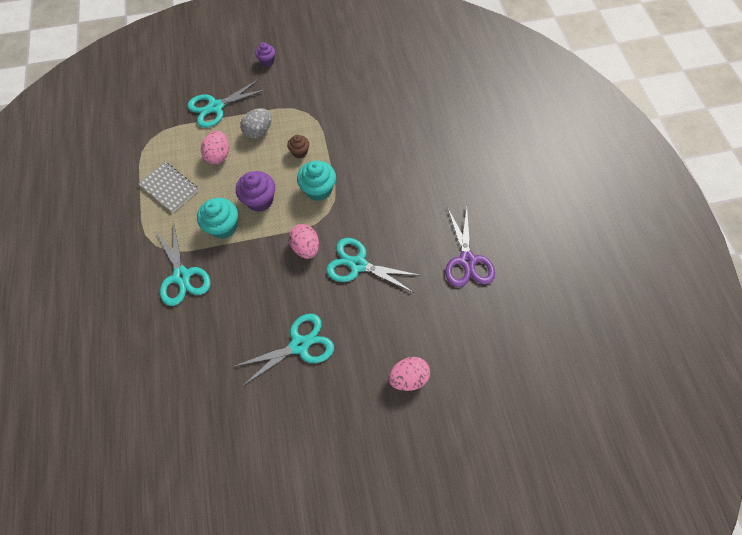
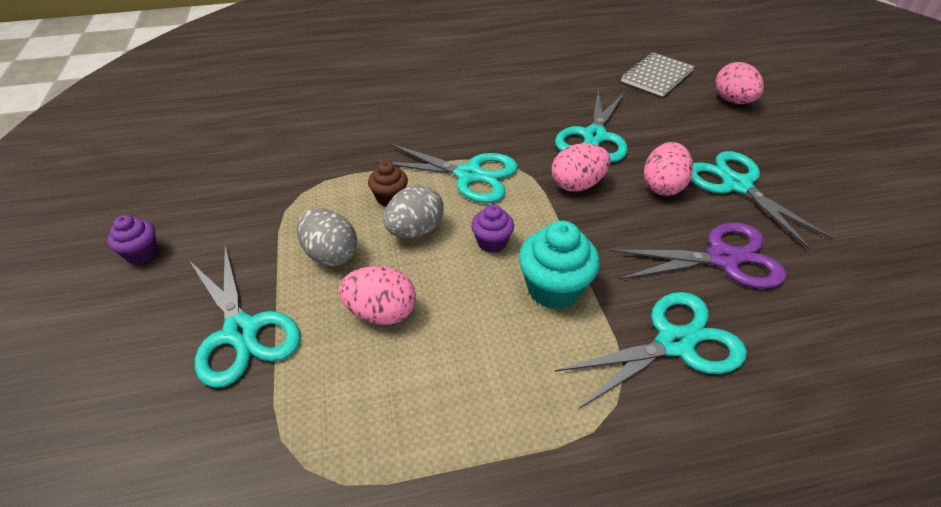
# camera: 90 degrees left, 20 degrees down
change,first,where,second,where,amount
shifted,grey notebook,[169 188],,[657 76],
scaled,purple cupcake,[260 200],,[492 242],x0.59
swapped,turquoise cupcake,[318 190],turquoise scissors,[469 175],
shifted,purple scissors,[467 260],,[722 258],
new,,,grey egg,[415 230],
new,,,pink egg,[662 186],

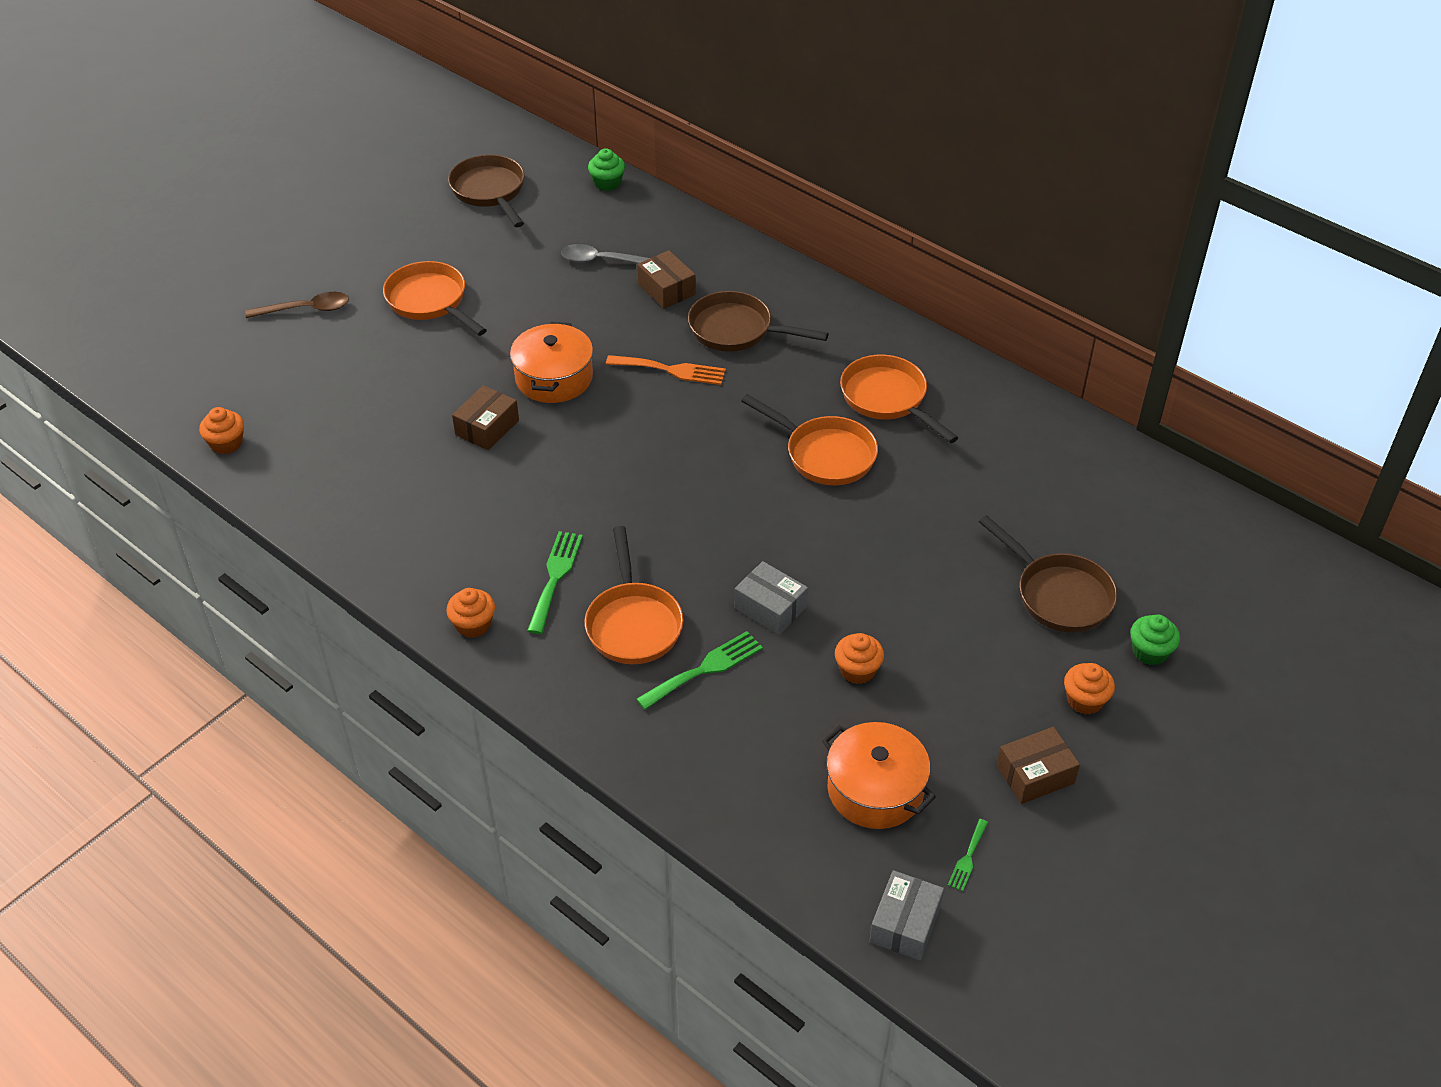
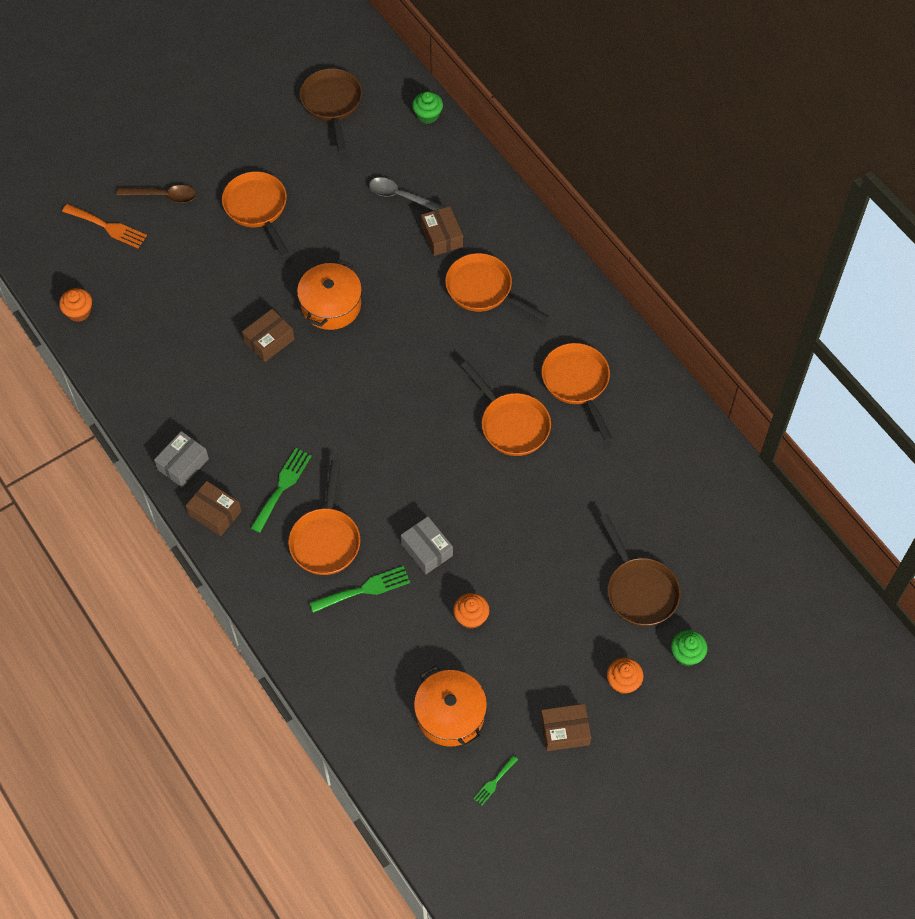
# camera: 15 degrees right, 15 degrees up
change,first,where,second,where,amount
swapped,orange cupcake,[473 625],brown box,[215 513],
shifted,orange fork,[671 370],,[107 227],
repainted,brown pan,[737 330],orange pan,[483 290],
shifted,grey box,[905 924],,[183 464],

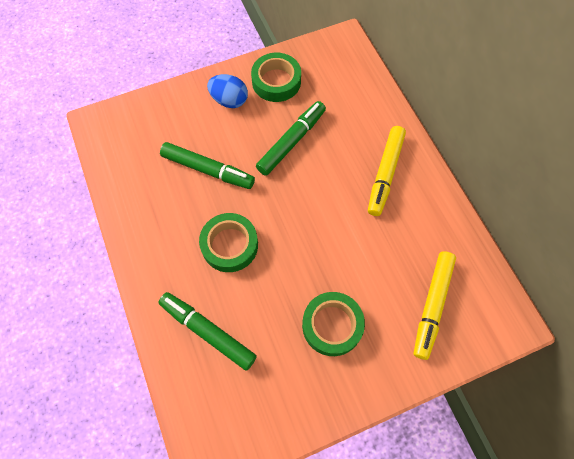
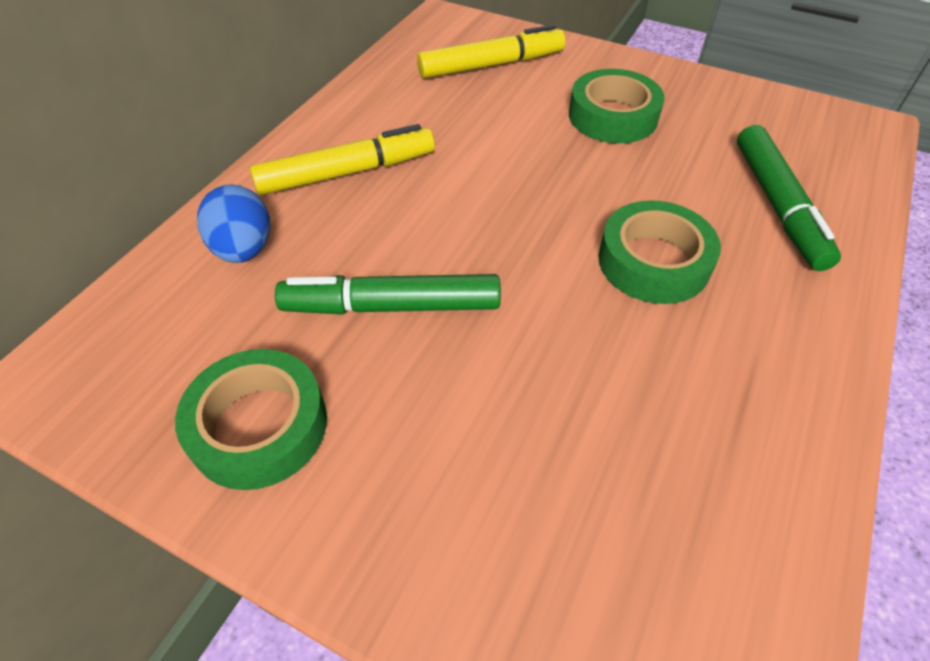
# camera: 130 degrees left, 15 degrees down
change,first,where,second,where,amount
gone,green marker,[208 170],,,
shifted,blue egg,[229 100],,[244 249],

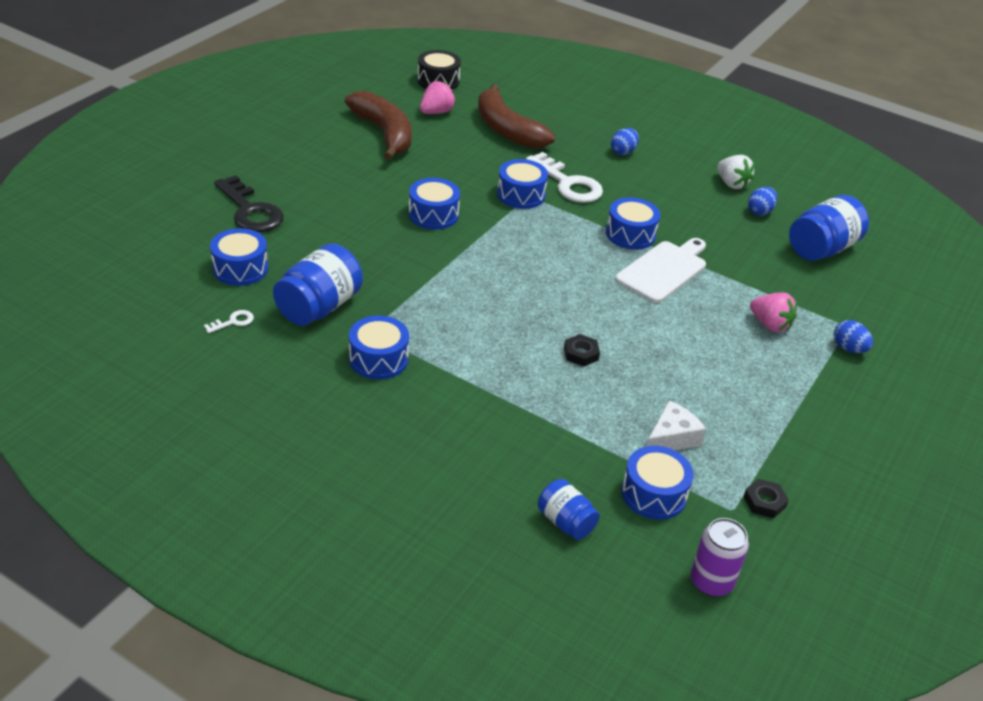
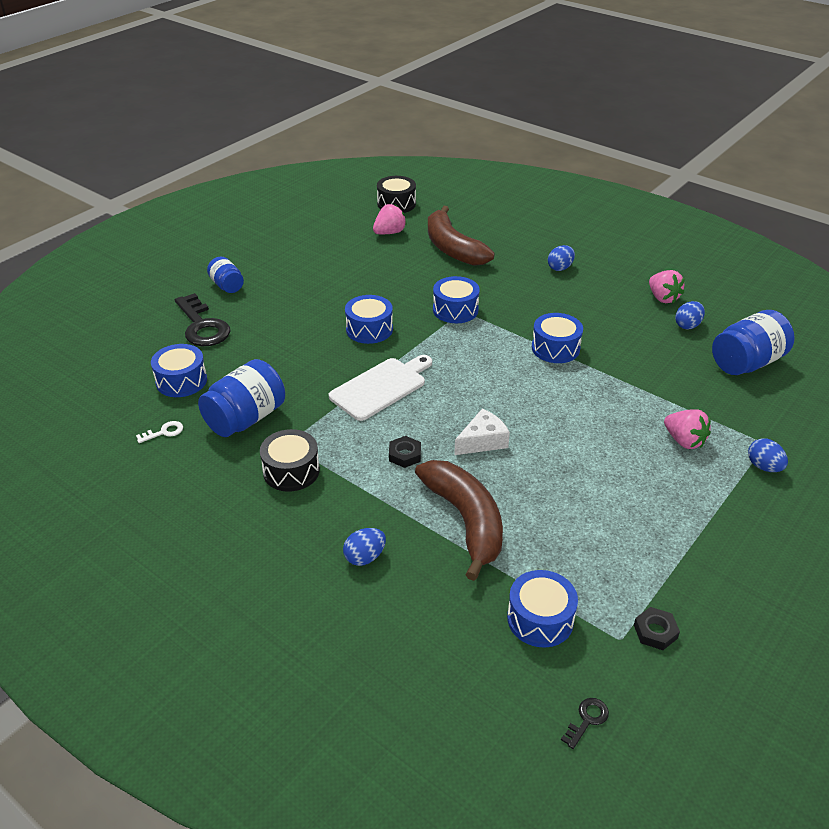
# camera: 10 degrees right, 0 degrees up
change,first,where,second,where,amount
shifted,brown banana,[384 133],,[465 521],
repainted,blue drum,[378 359],black drum,[291 471],
gone,white key,[568 184],,,
shifted,blue jar,[565 522],,[227 286],
shifted,black nut,[581 353],,[405 455],
shifted,white cutting board,[663 270],,[381 387],
shifted,white cheese,[671 438],,[482 441],
swapped,purple can,[711 582],black key,[587 720],
repainted,white strawberry,[731 184],pink strawberry,[662 298],
new,,,blue egg,[365 557],

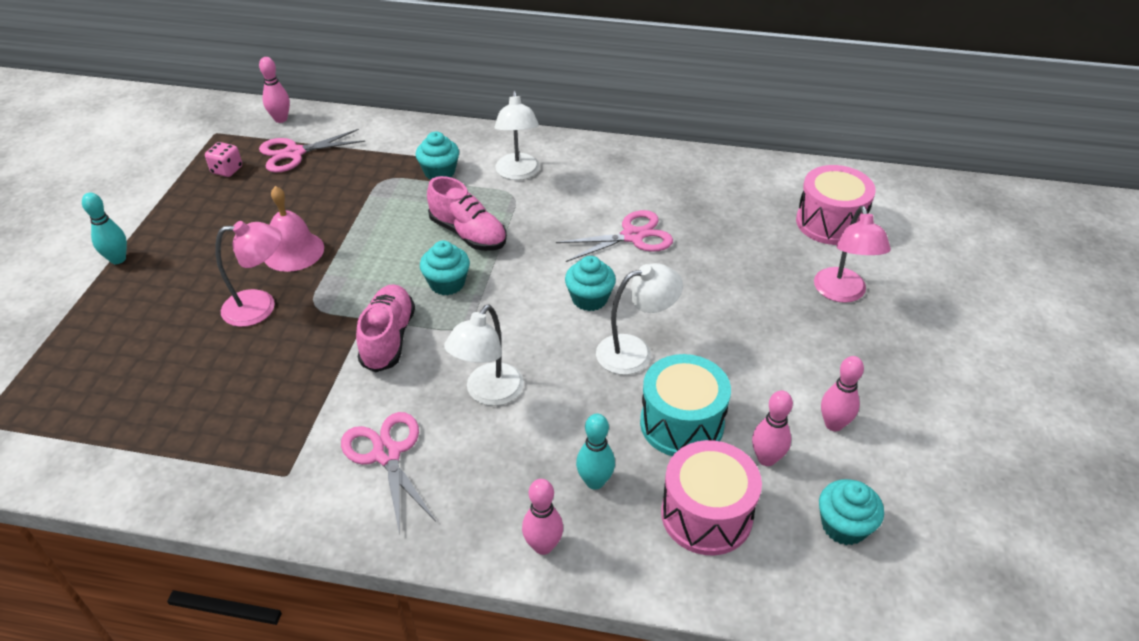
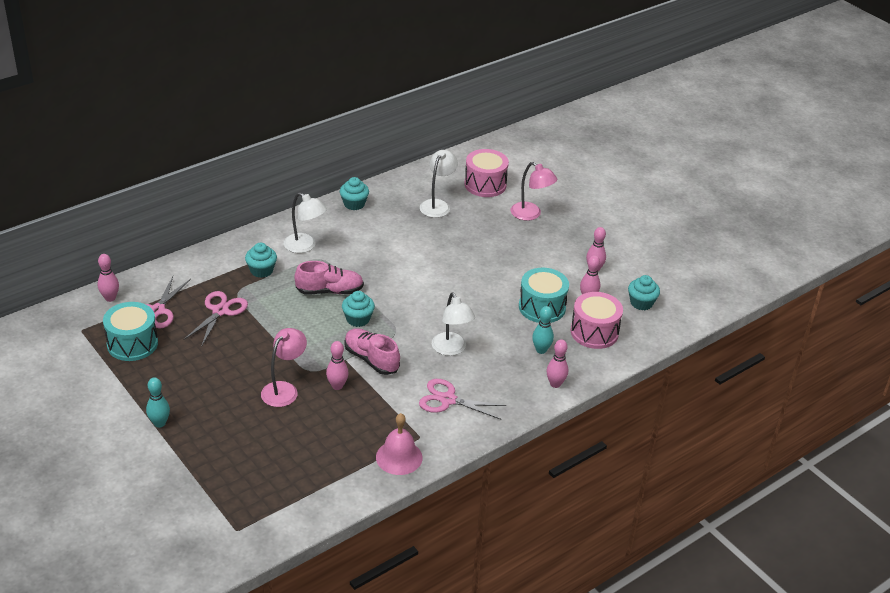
# camera: 50 degrees left, 5 degrees down
change,first,where,second,where,amount
swapped,pink dice,[227 170],turquoise drum,[132 344],
shifted,pink bell,[293 251],,[399 457],
shifted,pink scissors,[633 236],,[220 311],
shifted,turquoise cupcake,[589 299],,[354 204],
shifted,white lamp,[635 351],,[437 205],
new,,,pink bowling pin,[337 386],

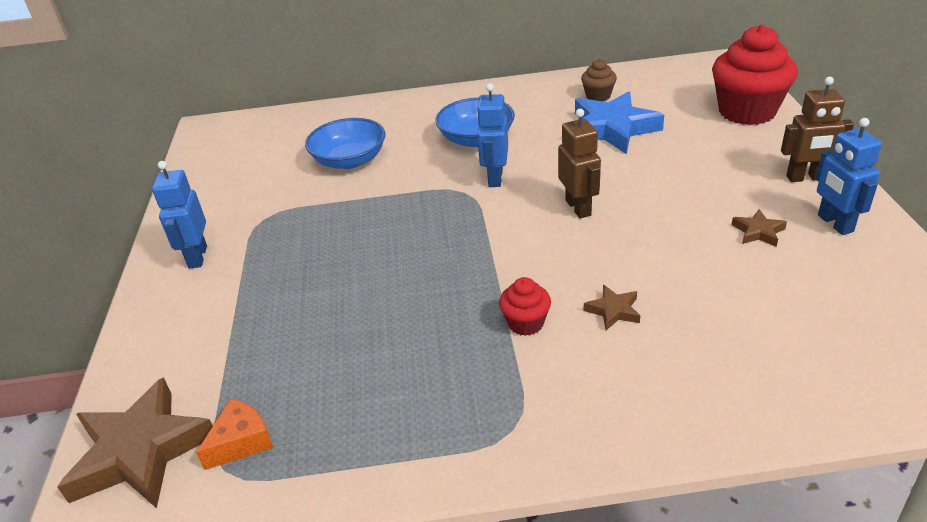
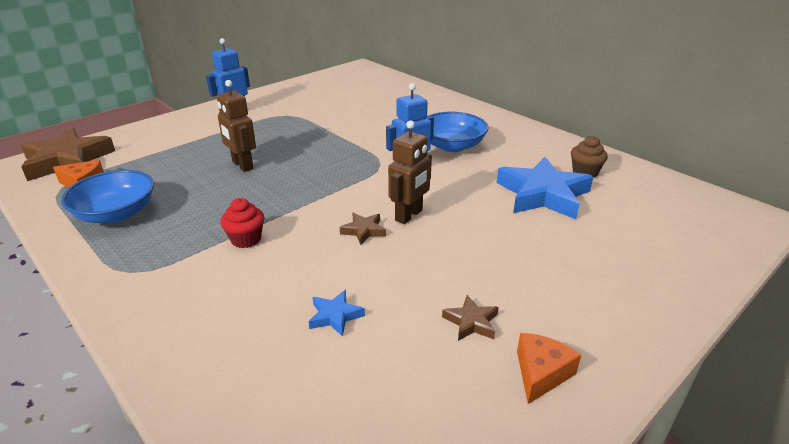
# camera: 50 degrees right, 5 degrees down
change,first,where,second,where,amount
shifted,blue bowl,[349 160],,[116 213],
shifted,brown star,[613 310],,[363 231],
gone,red cupcake,[747 111],,,
shifted,brown robot,[805 178],,[242 165],
swapped,blue robot,[834 223],orange cheese,[541 373],
new,,,blue star,[335 316],

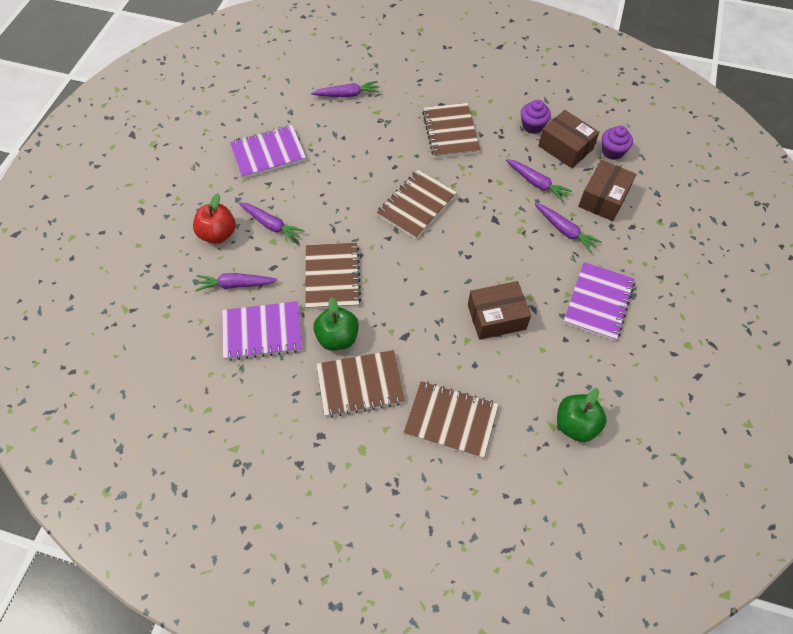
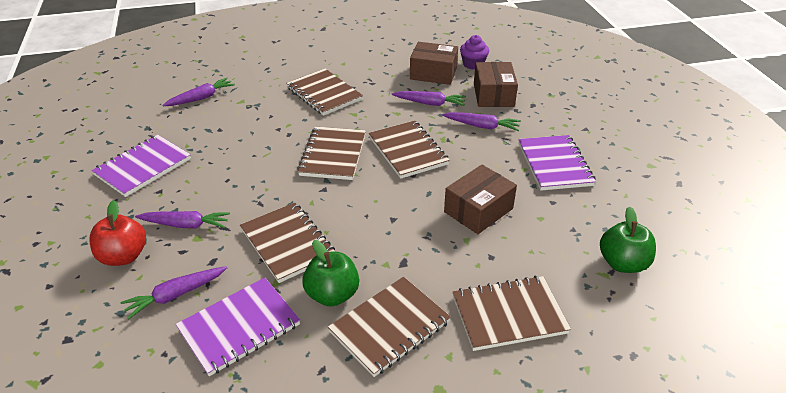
# camera: 30 degrees left, 20 degrees down
change,first,where,second,where,amount
gone,purple cupcake,[532 126],,,
new,,,brown notebook,[408 151],

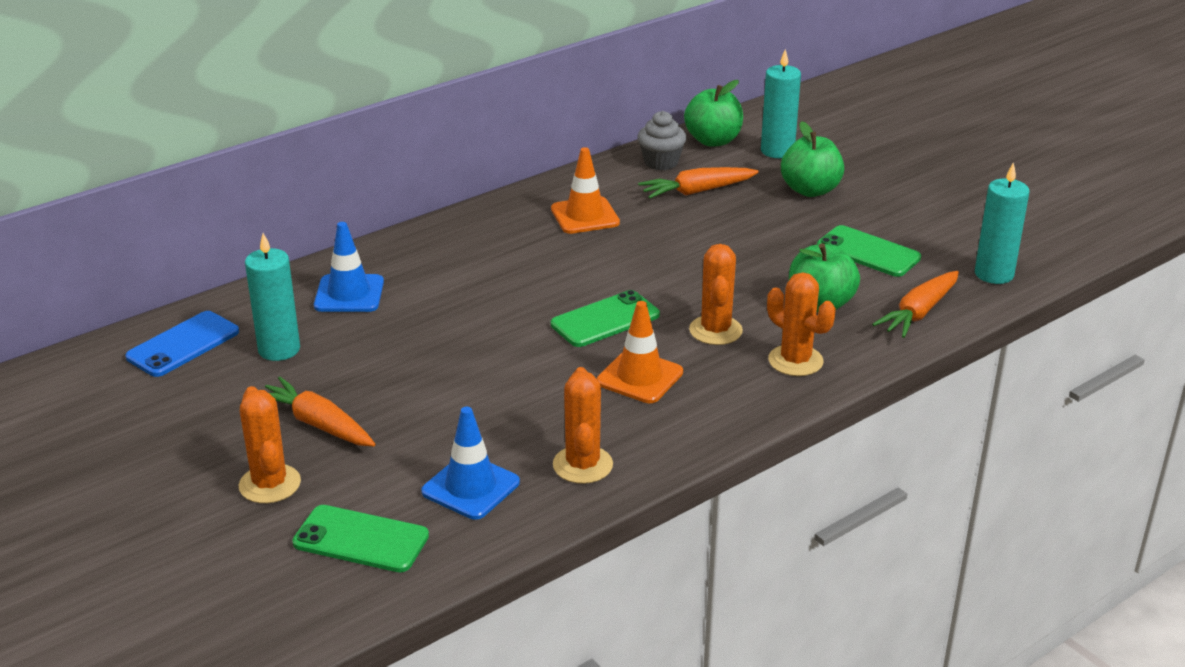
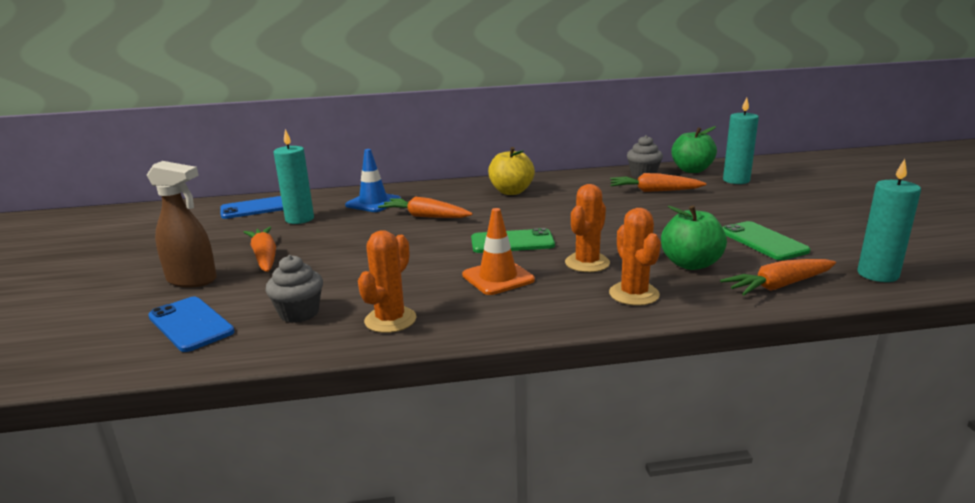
# camera: 30 degrees right, 10 degrees down
change,first,where,second,where,amount
swapped,orange cactus,[270 484],brown spray bottle,[192 280],
repainted,green phone,[361 539],blue phone,[191 324],
swapped,blue traffic cone,[470 487],grey cupcake,[299 313],
gone,orange traffic cone,[585 216],,,
gone,green apple,[810 190],,,
new,,,orange carrot,[425 216],
new,,,yellow apple,[511 191],

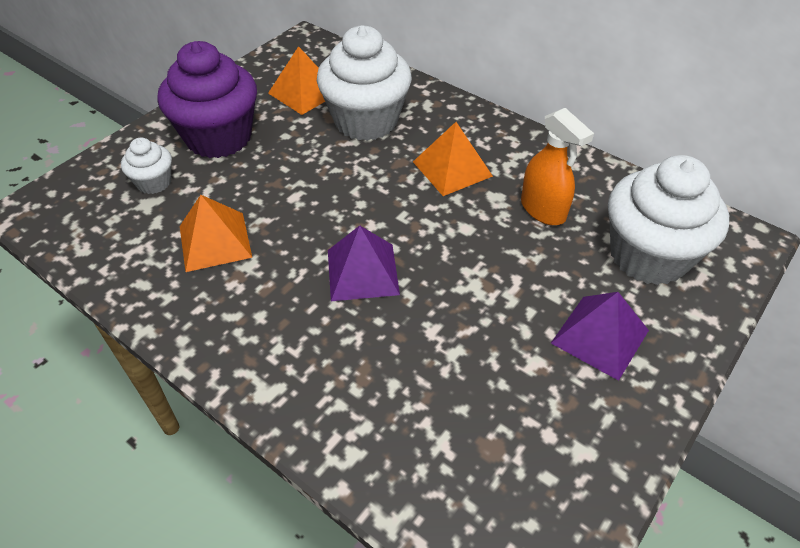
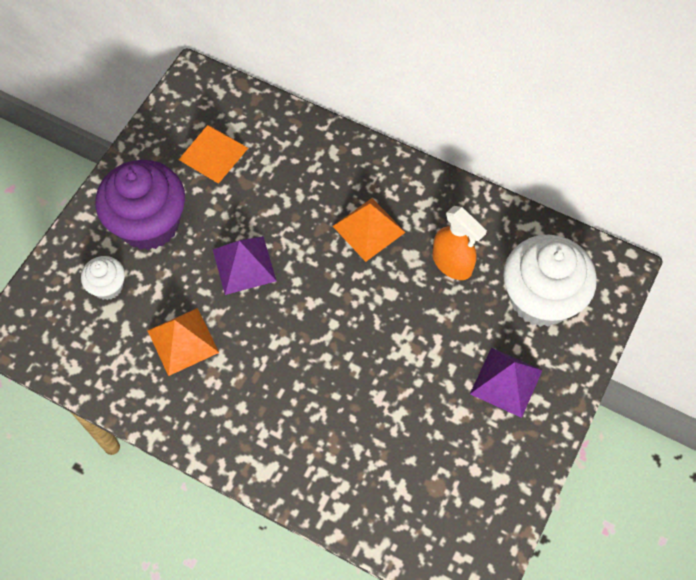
# camera: 10 degrees left, 15 degrees up
change,first,where,second,where,amount
gone,white cupcake,[366 121],,,
shifted,purple pyramid,[362 271],,[244 265],

